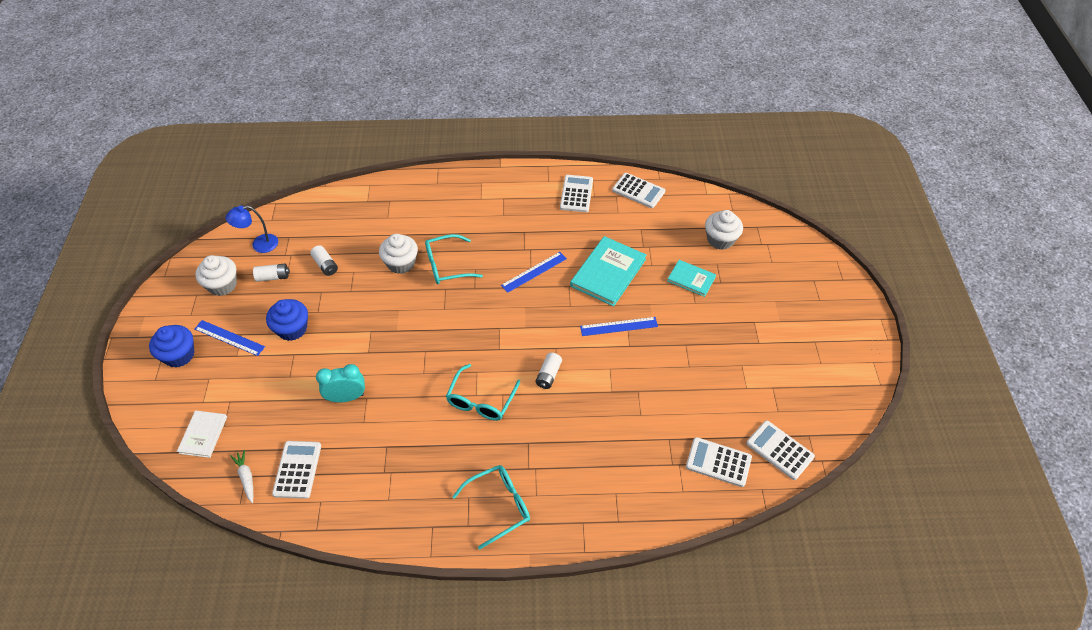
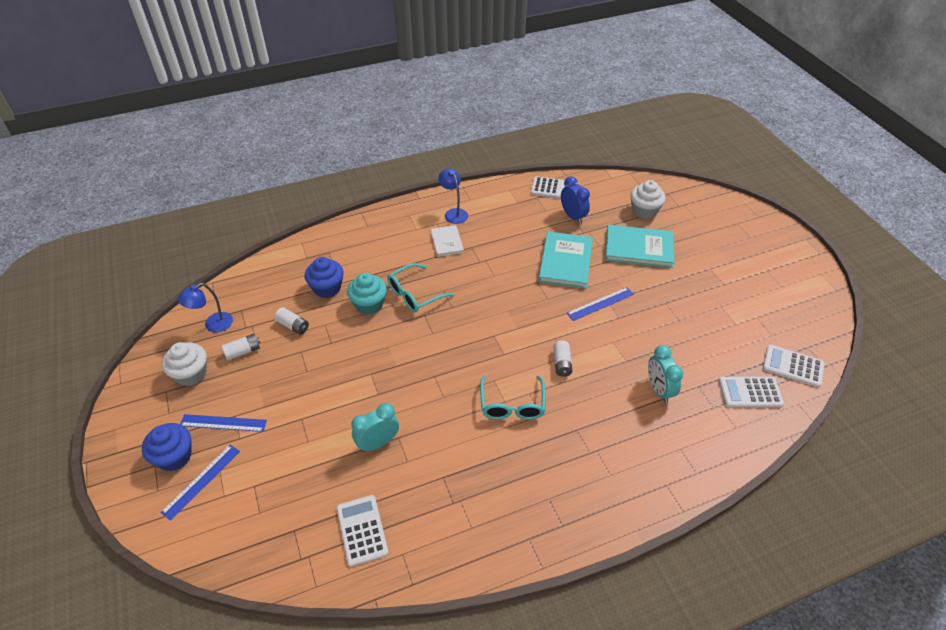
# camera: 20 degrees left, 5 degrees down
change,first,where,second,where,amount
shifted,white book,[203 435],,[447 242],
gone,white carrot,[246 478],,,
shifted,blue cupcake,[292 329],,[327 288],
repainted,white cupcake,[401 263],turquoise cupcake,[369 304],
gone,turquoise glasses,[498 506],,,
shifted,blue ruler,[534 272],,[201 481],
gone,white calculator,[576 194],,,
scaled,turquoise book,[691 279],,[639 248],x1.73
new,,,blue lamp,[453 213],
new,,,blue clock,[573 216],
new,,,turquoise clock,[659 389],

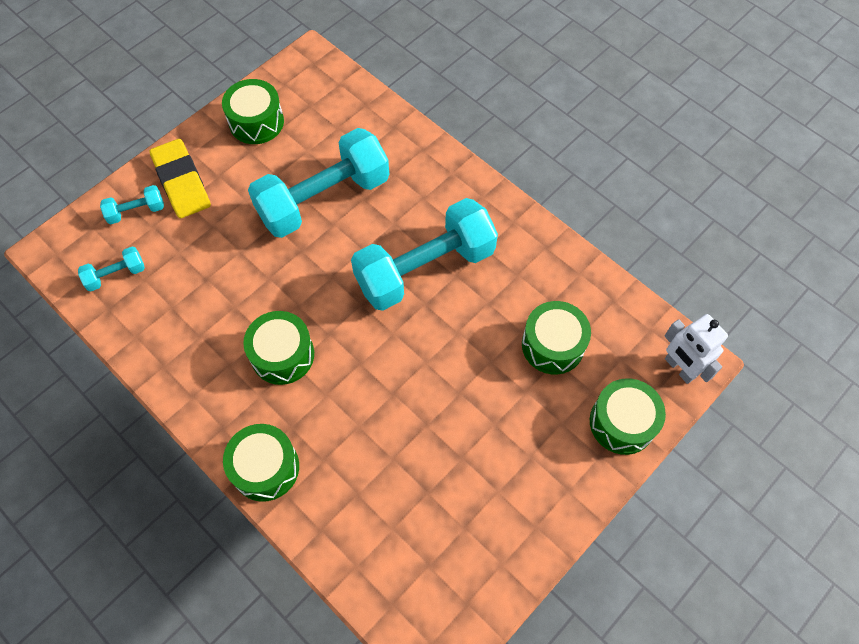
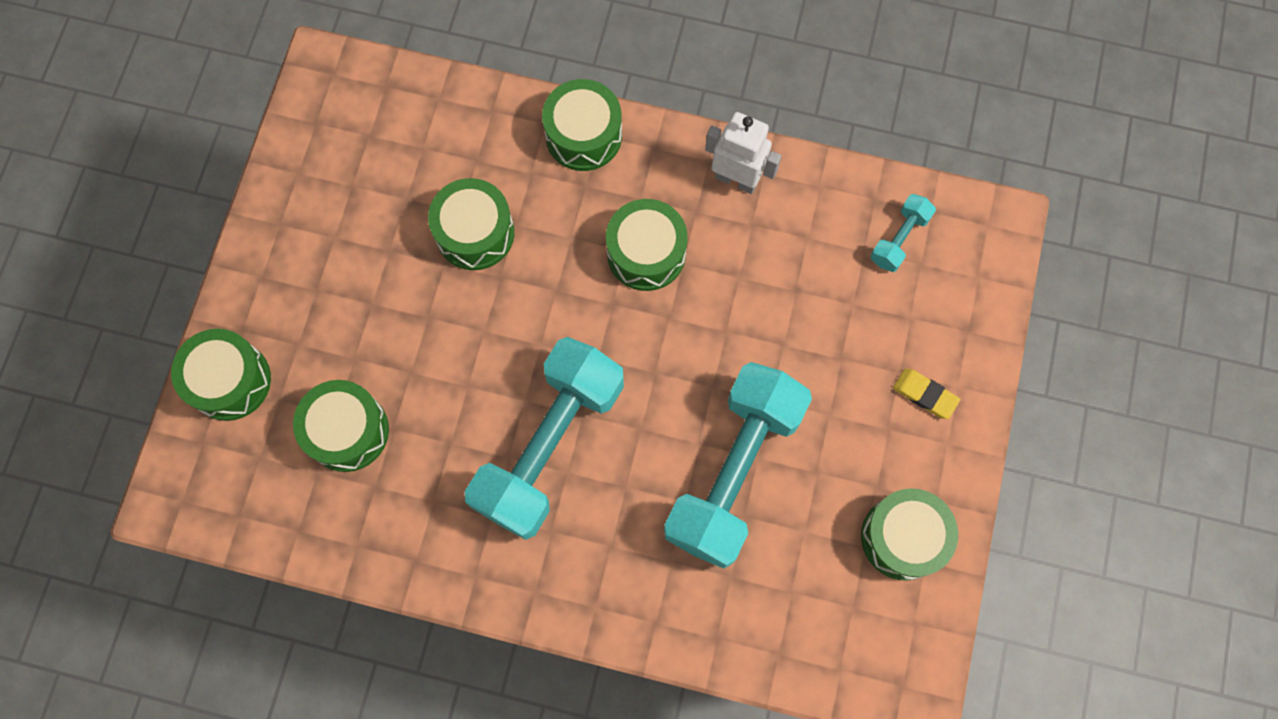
# camera: 150 degrees right, 10 degrees up
change,first,where,second,where,amount
gone,turquoise dumbbell,[136 211],,,
scaled,yellow eraser,[182 182],,[925 395],x0.53
shifted,white robot,[679 368],,[736 179],
new,,,green drum,[475 233],

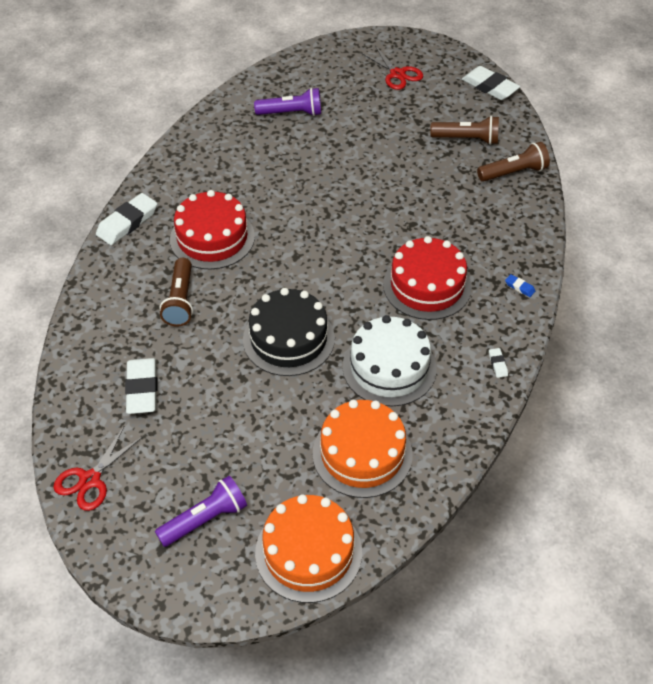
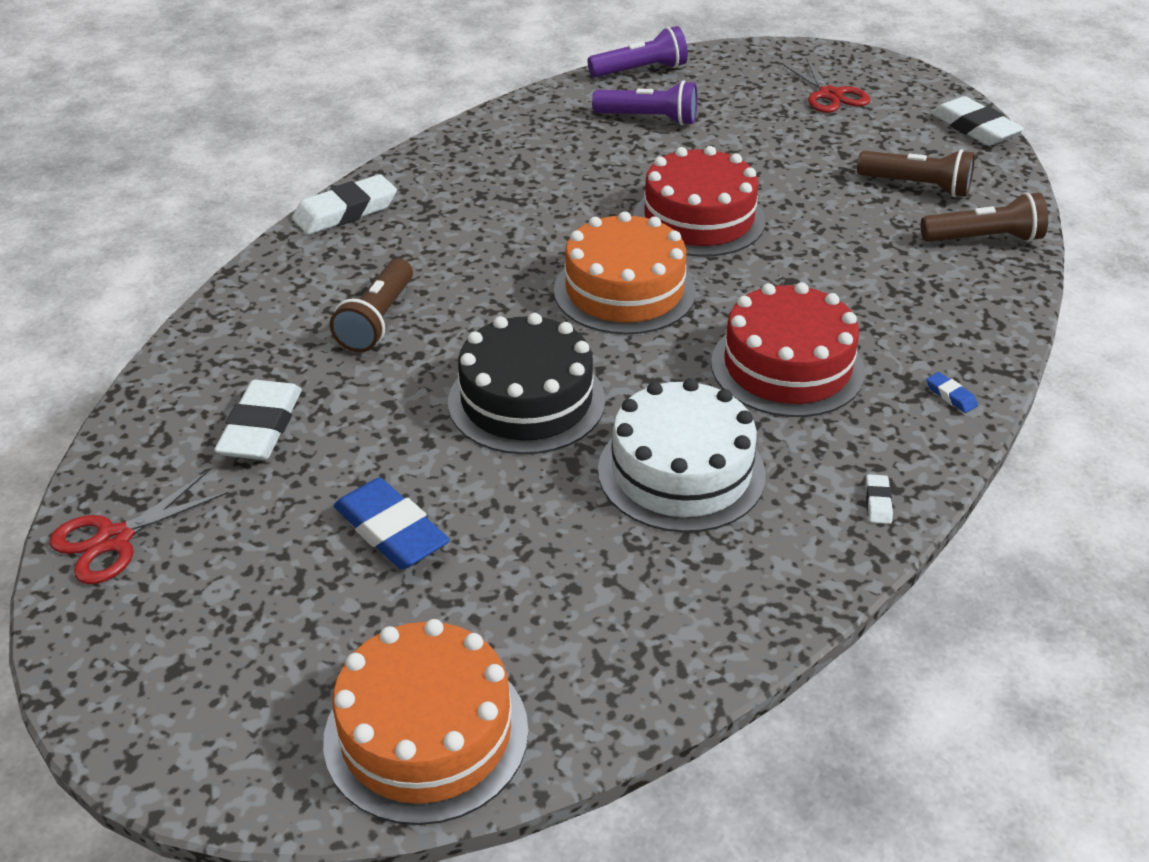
# camera: 15 degrees right, 10 degrees down
change,first,where,second,where,amount
shifted,purple flashlight,[205 519],,[640 71],
shifted,red cake,[212 238],,[699 219],
shifted,orange cake,[362 454],,[624 291],
new,,,blue eraser,[391 531],

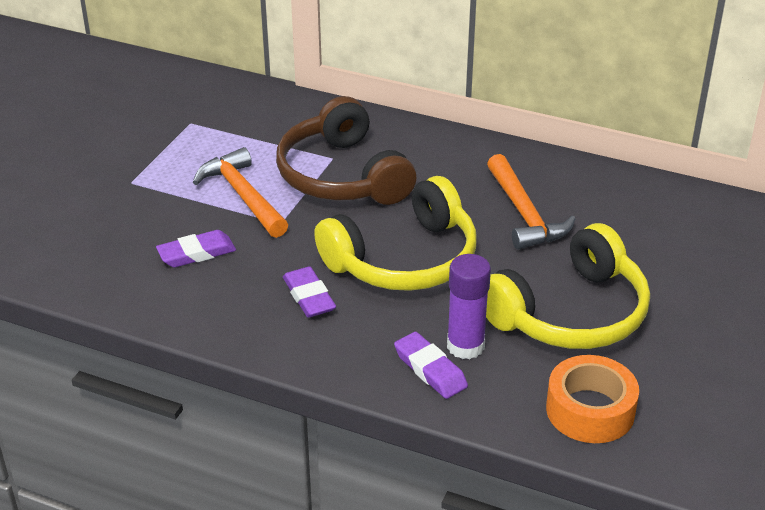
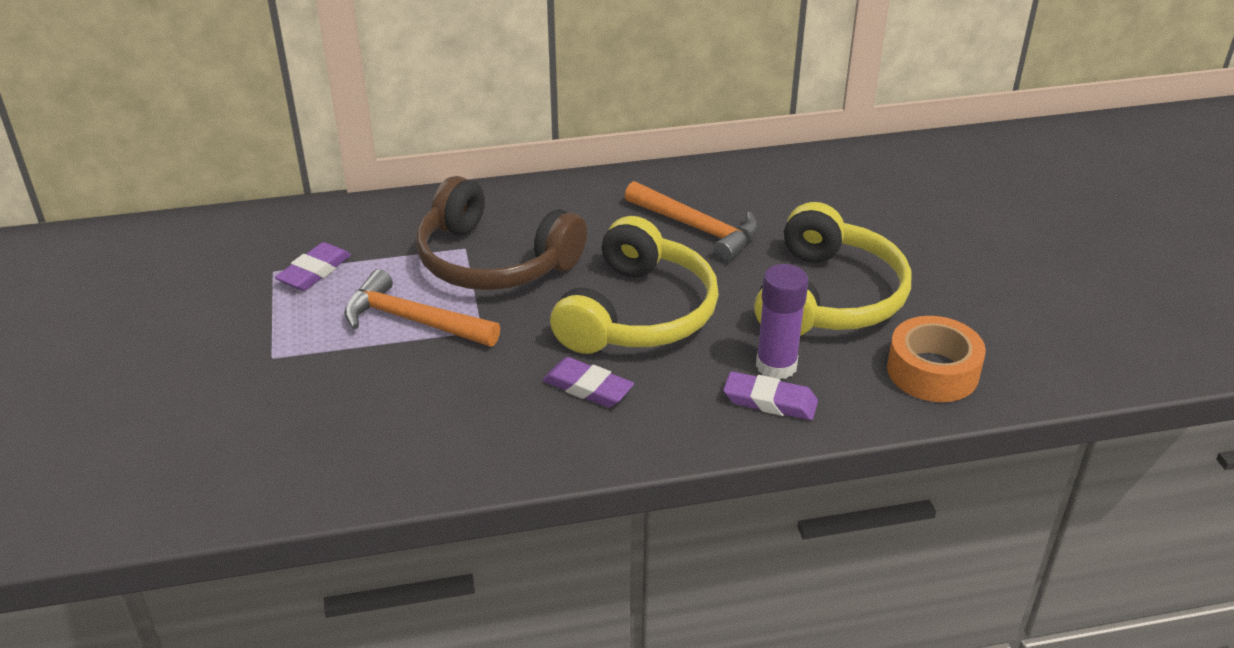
# camera: 35 degrees left, 0 degrees up
change,first,where,second,where,amount
shifted,purple eraser,[196 253],,[314 271],

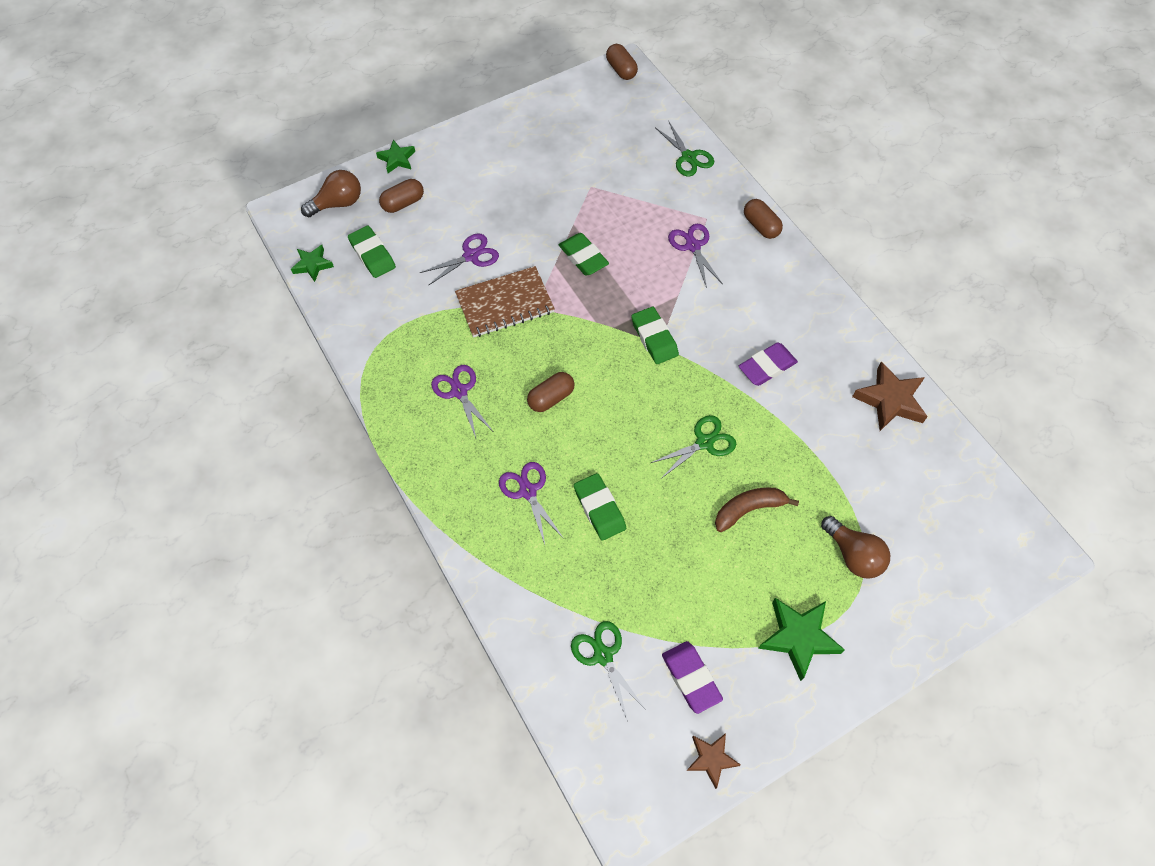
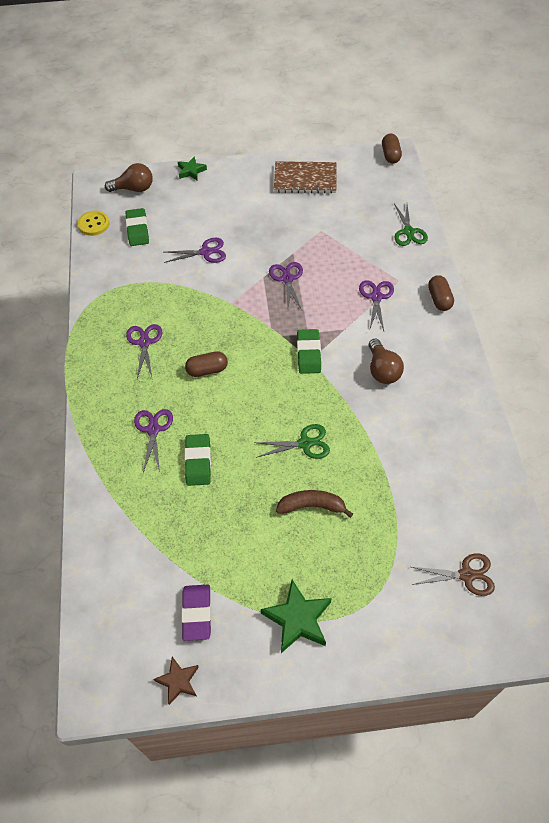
# camera: 25 degrees right, 5 degrees down
change,first,where,second,where,amount
swapped,green star,[312 265],yellow button,[94 224],
gone,brown capsule,[403 203],,,
shifted,brown notebook,[505 304],,[305 179],
swapped,green eraser,[583 257],purple scissors,[287 279],
gone,green scissors,[603 655],,,
gone,purple eraser,[767 367],,,
shifted,brown light bulb,[853 555],,[382 370],
gone,brown star,[890 400],,,
new,,,brown scissors,[467 575],

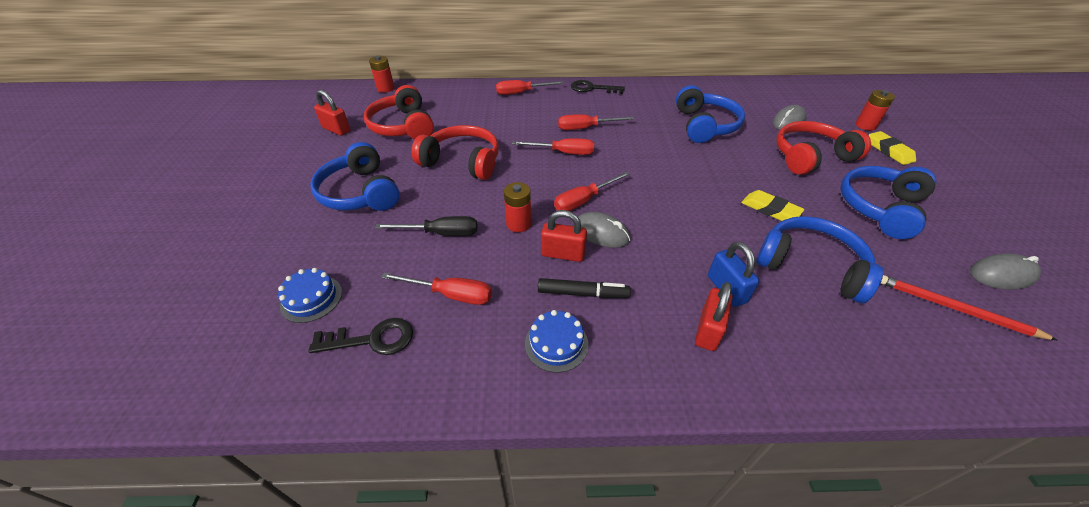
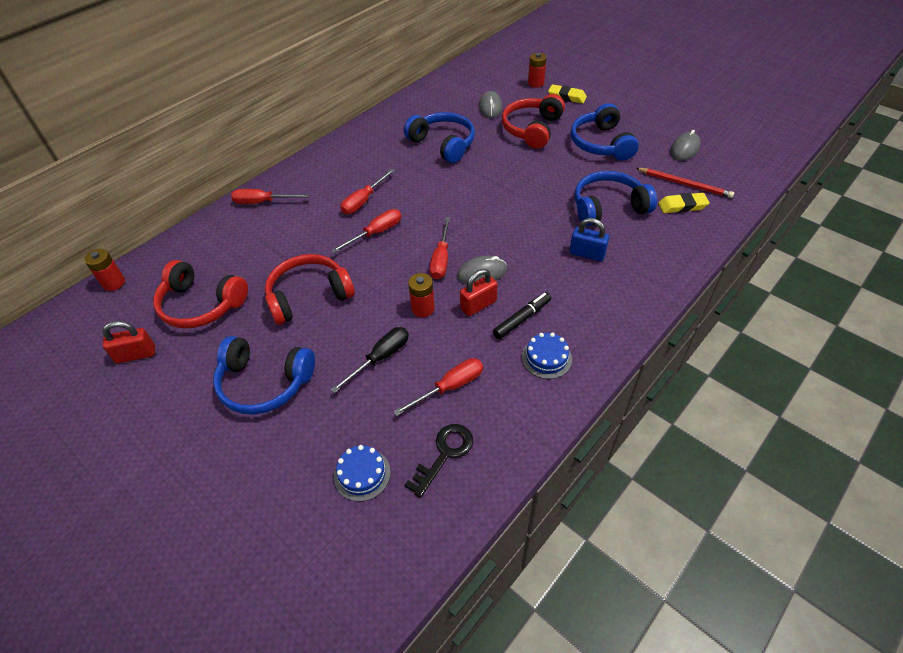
# camera: 45 degrees left, 5 degrees up
change,first,where,second,where,amount
rotated,red screwdriver,[521 93],,[262 202],60 degrees clockwise
gone,black key,[592 88],,,
gone,red padlock,[708 330],,,
shifted,yellow eraser,[770 209],,[682 206],
rotated,red pencil,[954 308],,[685 184],135 degrees counterclockwise

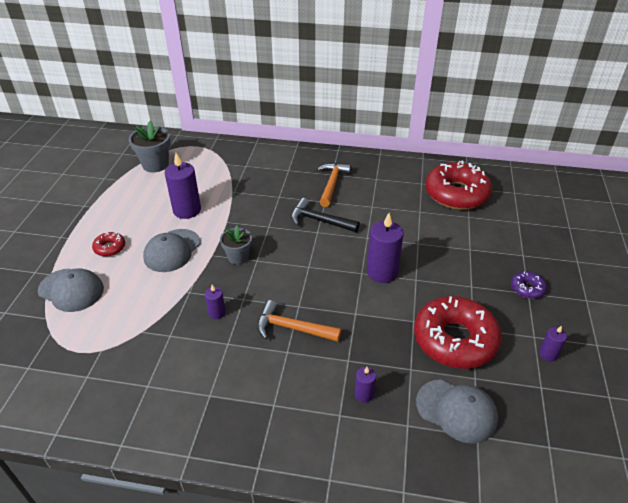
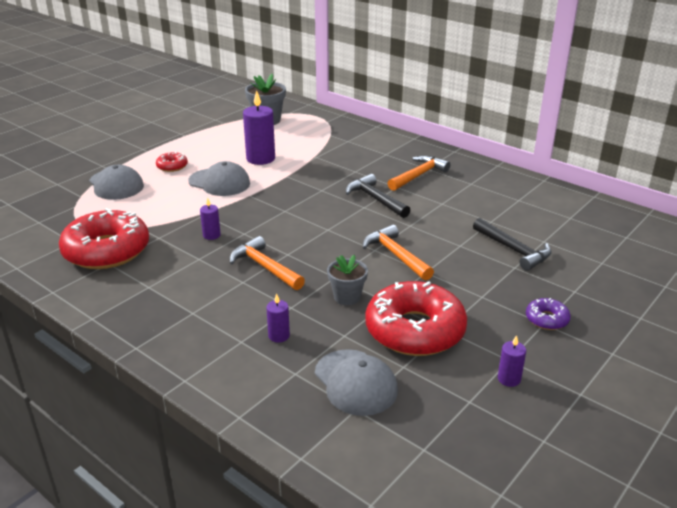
# camera: 30 degrees right, 10 degrees down
change,first,where,second,where,amount
rotated,grey cap,[172 250],,[219 182],120 degrees counterclockwise
shifted,grey flower pot,[238 257],,[347 297],
swapped,purple candle,[382 272],orange hammer,[396 255],
shifted,red donut,[456 194],,[107 251],
new,,,black hammer,[513 250],

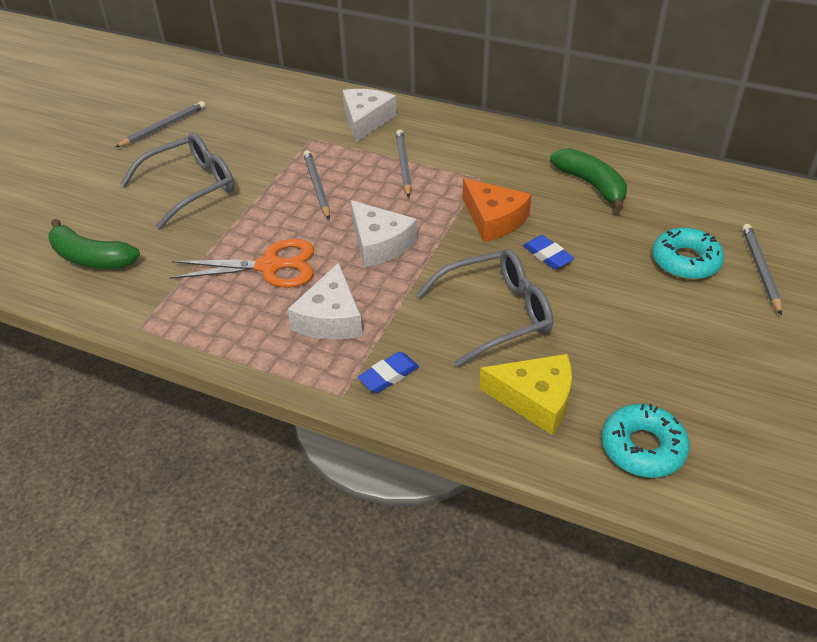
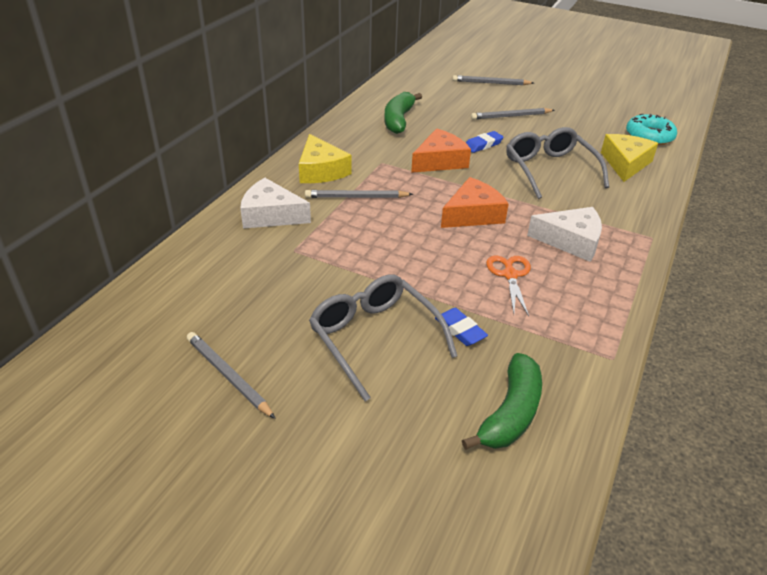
# camera: 90 degrees left, 5 degrees down
change,first,where,second,where,amount
scaled,orange scissors,[269 266],,[510 275],x0.66
shifted,grey pencil,[317 186],,[511 116],
repainted,white cheese,[379 243],orange cheese,[473 214],
shifted,blue eraser,[388 375],,[460 330],
rotated,green banana,[591 185],,[398 120],45 degrees counterclockwise
gone,turquoise donut,[685 261],,,
new,,,yellow cheese,[321 171],

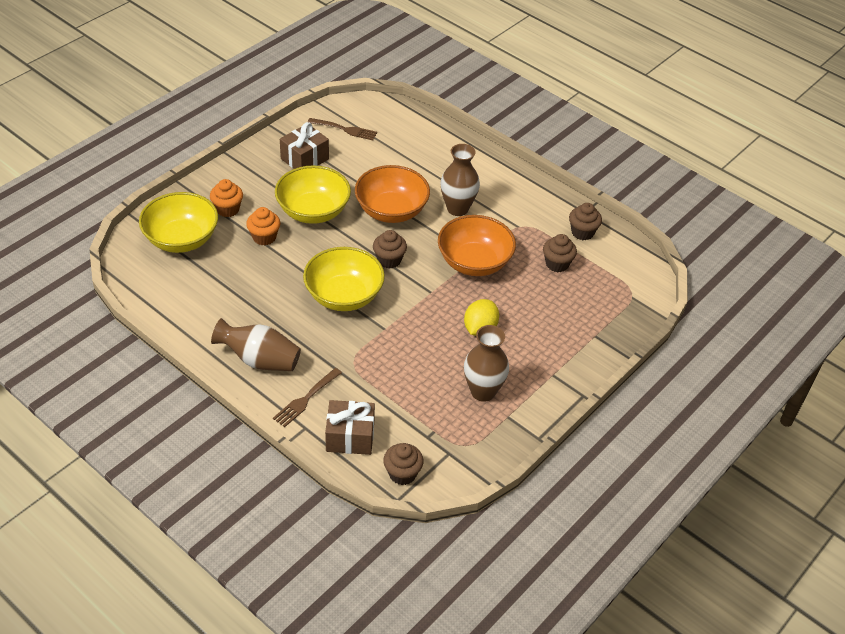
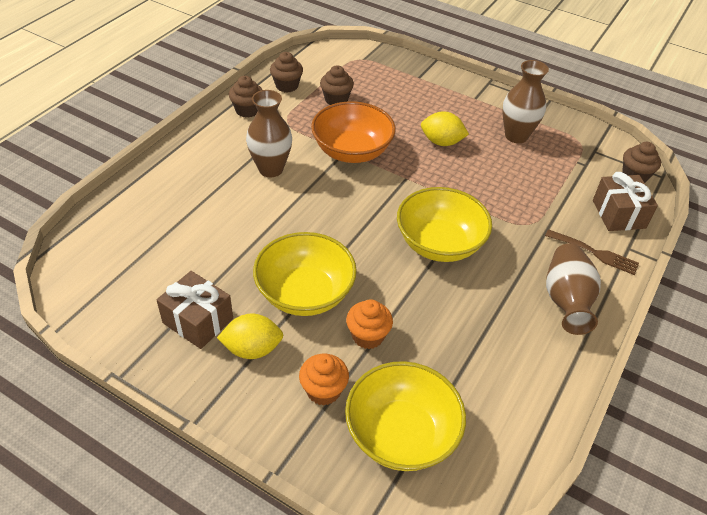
# camera: 100 degrees left, 0 degrees up
change,first,where,second,where,amount
gone,brown fork,[345 129],,,
gone,orange bowl,[391 211],,,
shifted,brown cupcake,[389 260],,[247 110],
new,,,yellow lemon,[252 349],

